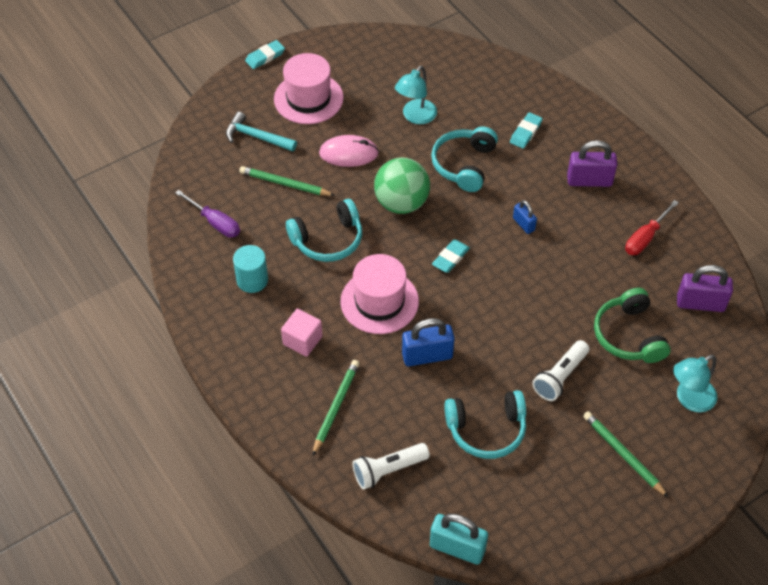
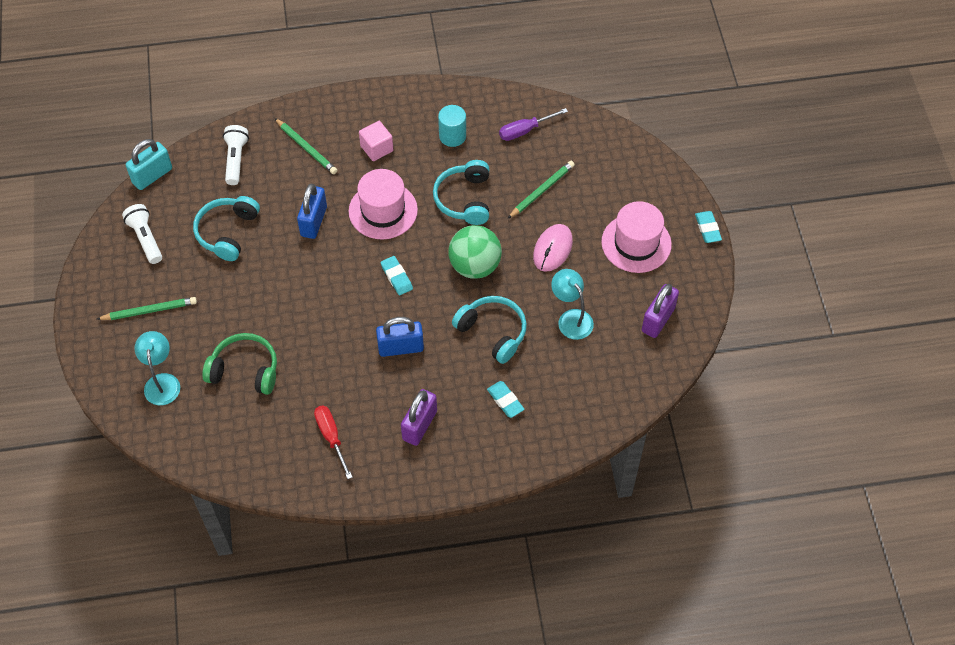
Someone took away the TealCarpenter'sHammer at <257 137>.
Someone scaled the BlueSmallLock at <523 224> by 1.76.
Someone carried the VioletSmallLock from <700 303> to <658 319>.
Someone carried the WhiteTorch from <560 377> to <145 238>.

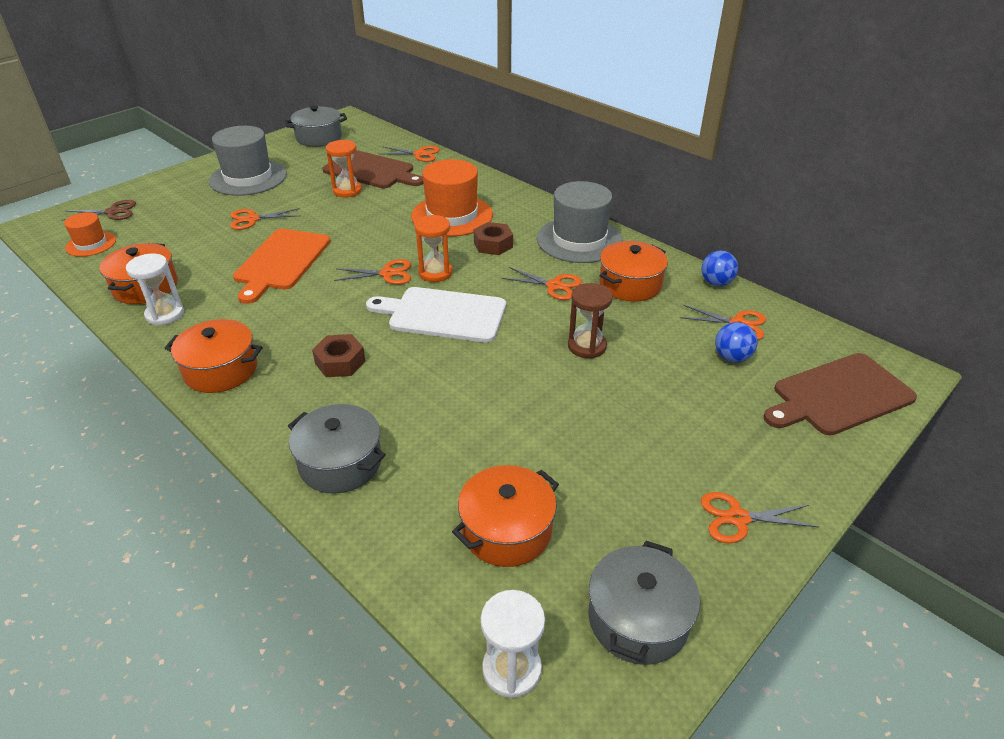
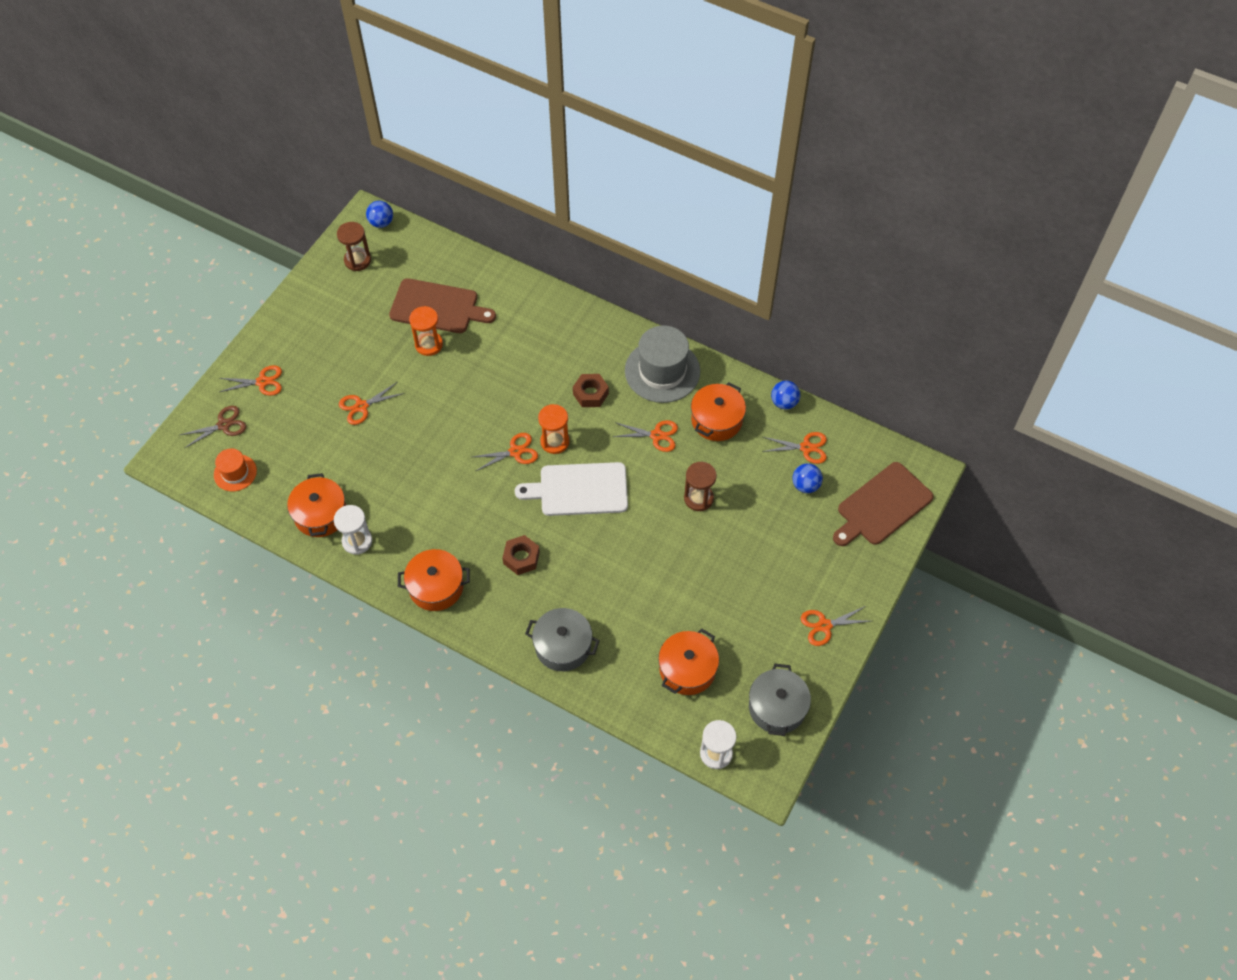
Someone swapped the AshGreyStockpot at <319 138> for the RussetHourglass at <357 260>.
Someone took away the AshGreyHat at <248 178>.
Someone carried the OrangeColouredShears from <419 154> to <262 382>.
Someone took away the OrangeColouredHat at <452 215>.
Someone took away the OrangeColouredCuttingBoard at <281 262>.
Someone put down the BlueBall at <381 223>.

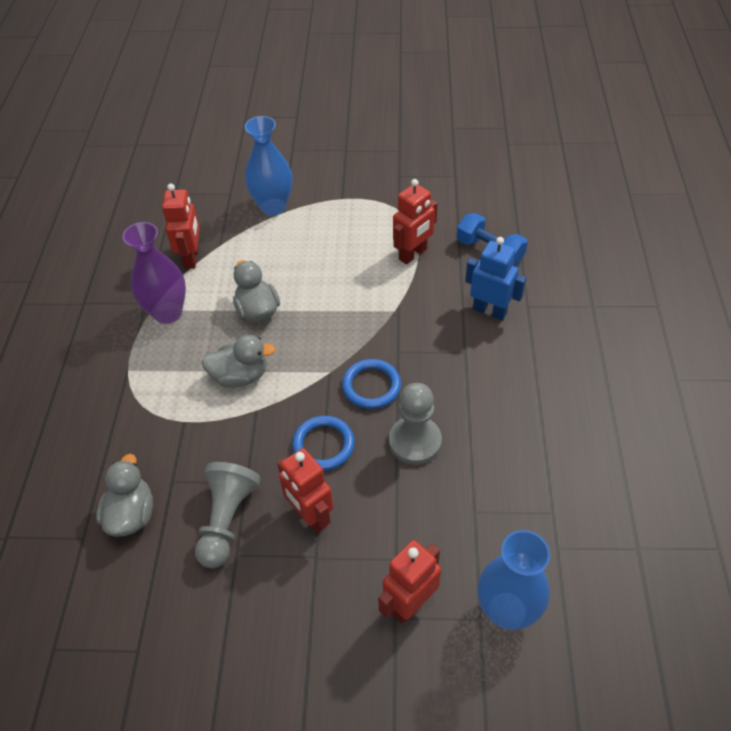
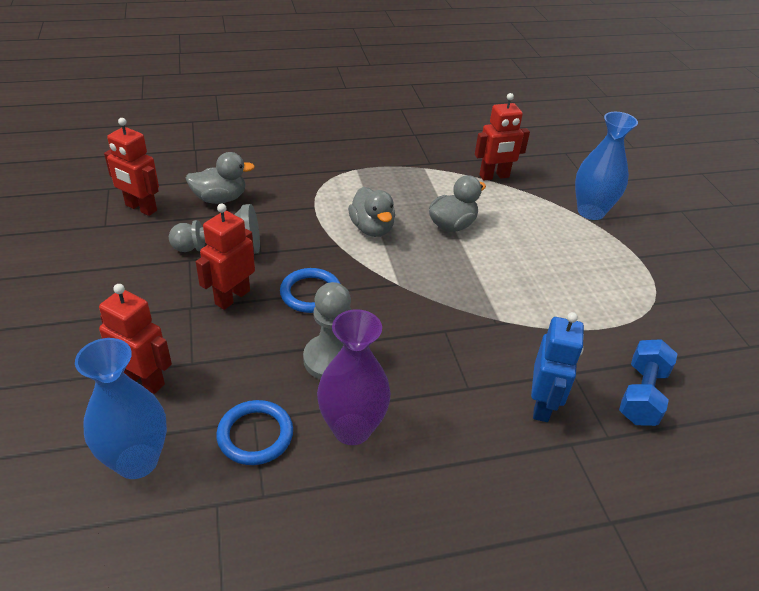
Someone carried the CrimsonToyRobot from <413 254> to <141 208>.
Someone carried the VioletFlowerVase from <168 313> to <352 429>.
Someone carried the BlueTorus from <371 386> to <255 435>.

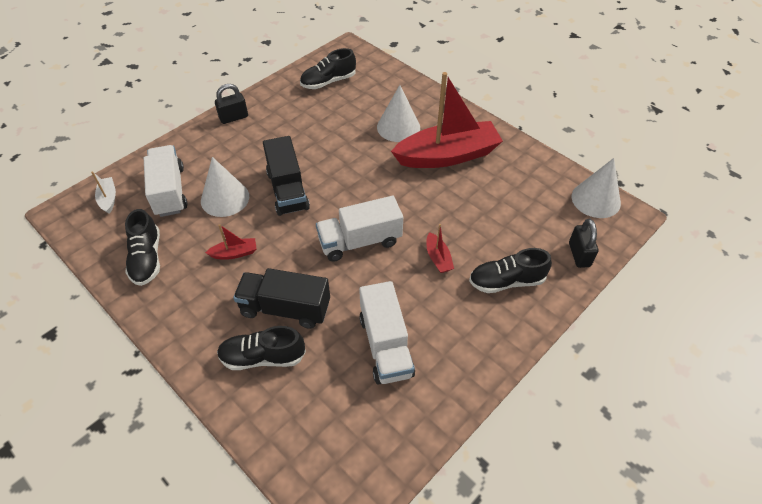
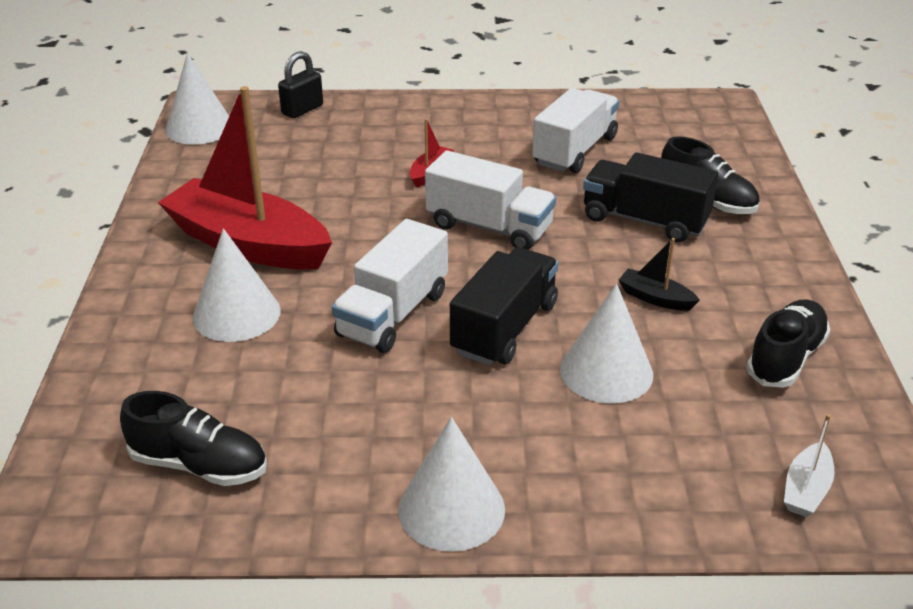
Someone swapped the BlackSmallLock at <234 117> for the WhiteSolidCone at <451 509>.
Someone carried the WhiteToyTruck from <169 191> to <393 314>.
Someone repainted the CrimsonSailboat at <234 253>, which became the BlackSailboat at <655 298>.
Someone took away the BlackShoe at <506 281>.
Someone rotated the BlackToyTruck at <285 308> by 150 degrees clockwise.

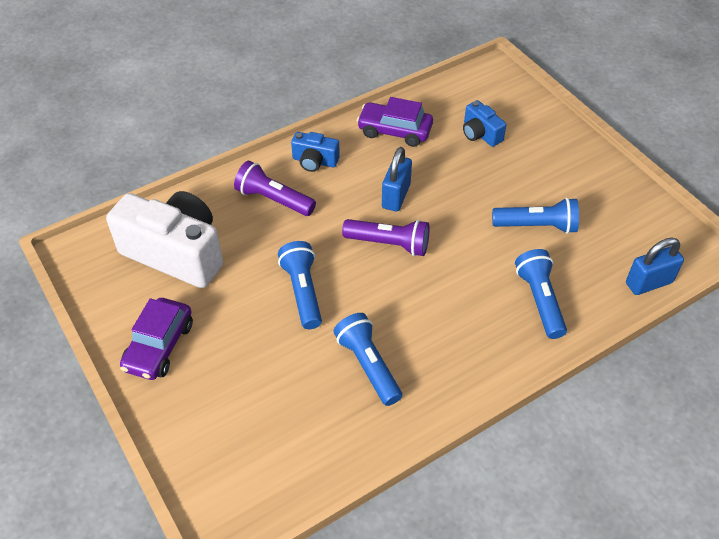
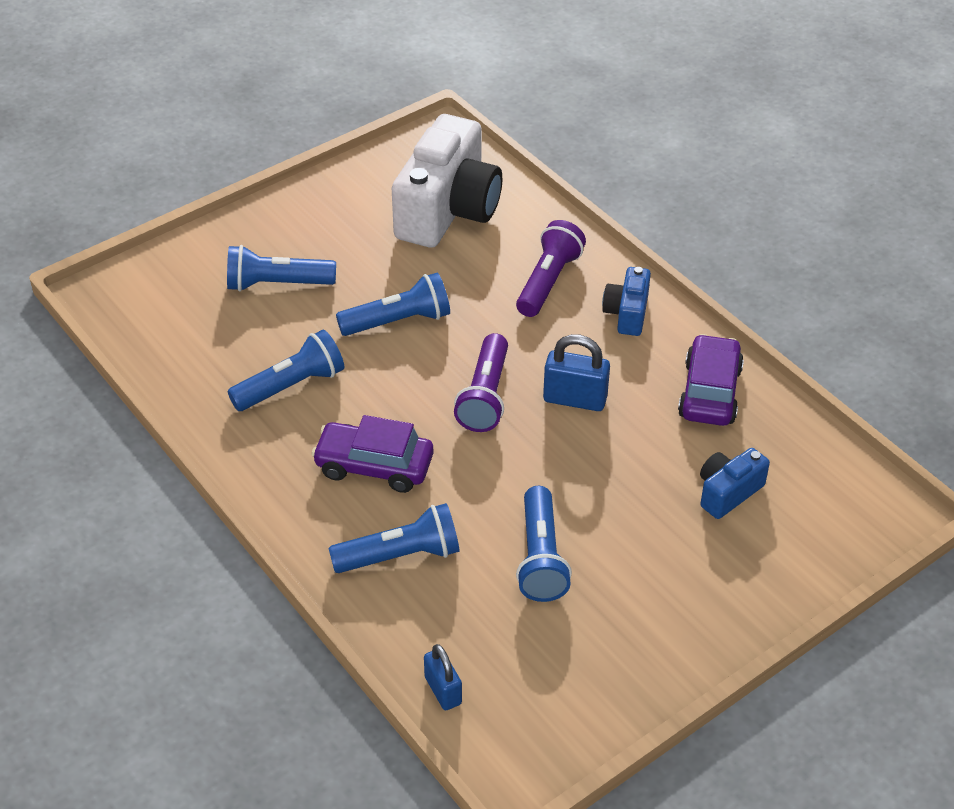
Someone scaled the BlueSmallLock at <648 283> by 0.67.
Someone carried the VioletAutomobile from <159 346> to <374 466>.
Someone put down the BlueTorch at <277 284>.

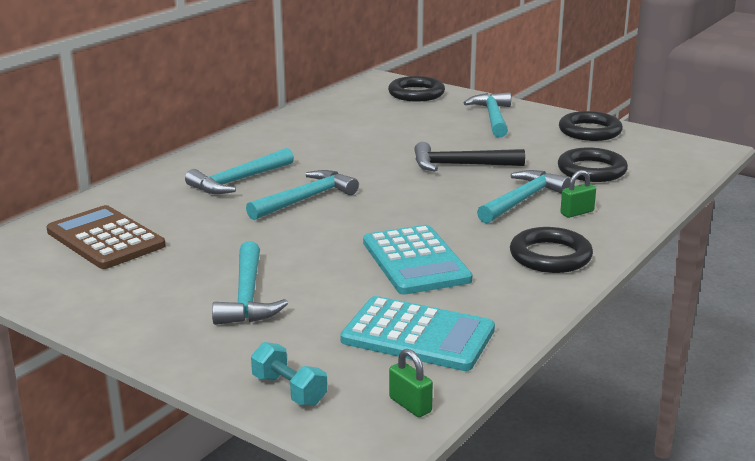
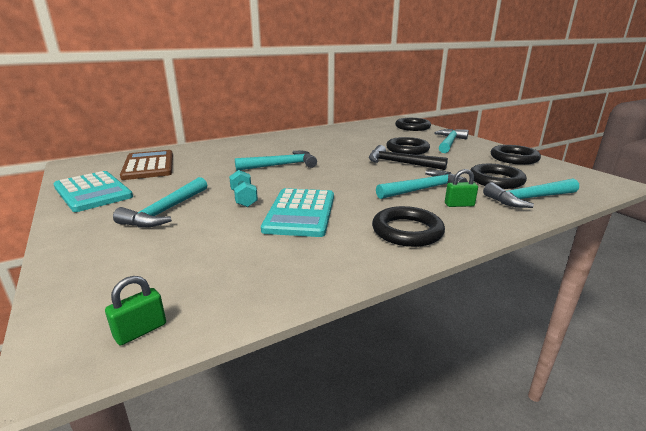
Someone carried the TealCarpenter'sHammer from <238 181> to <528 199>.
Someone carried the TealPocketCalculator from <418 335> to <92 192>.
Someone carried the TealDumbbell from <289 390> to <244 198>.
Someone rotated the LeafGreenSmallLock at <410 405> by 60 degrees clockwise.
Someone put down the BlackTorus at <407 149>.

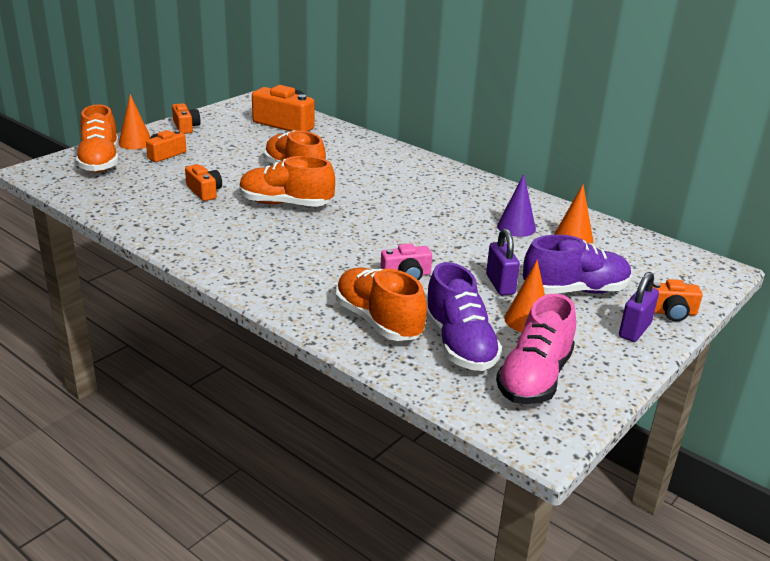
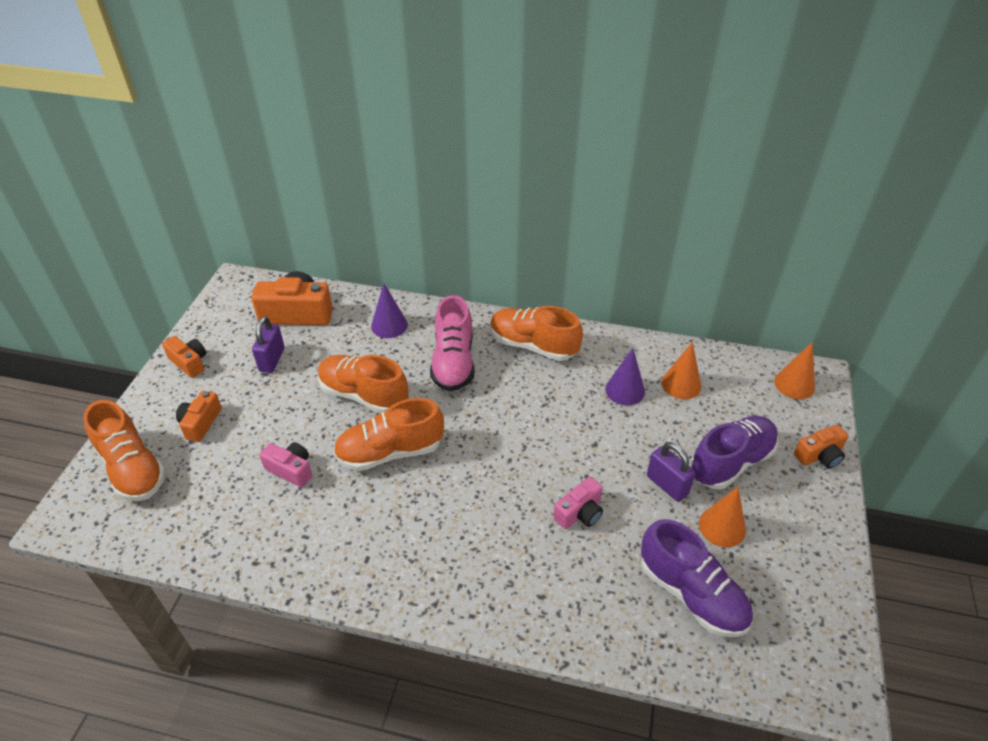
Someone carried the OrangeColouredSolidCone from <135 142> to <794 384>.
Someone repainted the OrangeColouredCompactCamera at <204 191>, which became the RosyCompactCamera at <291 470>.
Someone carried the OrangeColouredShoe from <378 321> to <533 346>.
Someone carried the VioletSmallLock from <634 330> to <272 360>.
Someone carried the RosyShoe from <534 378> to <453 362>.
Someone put down the VioletSolidCone at <389 325>.

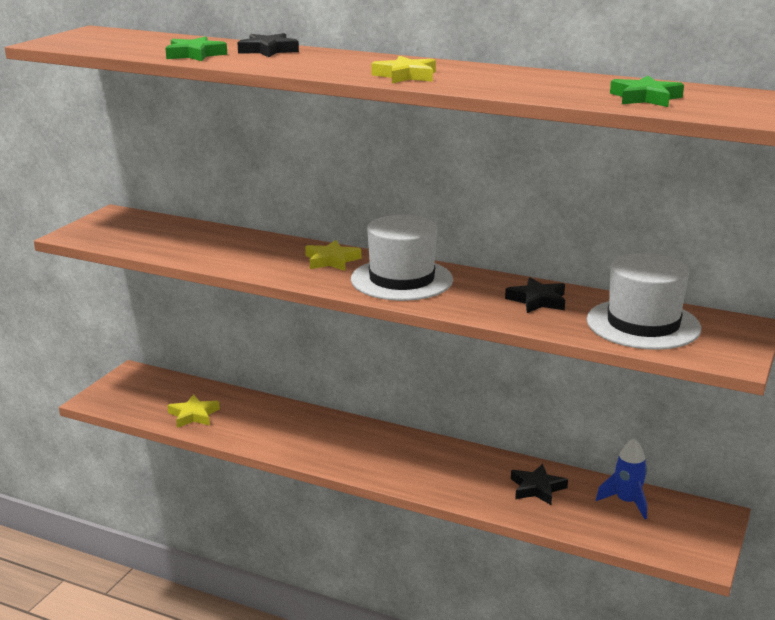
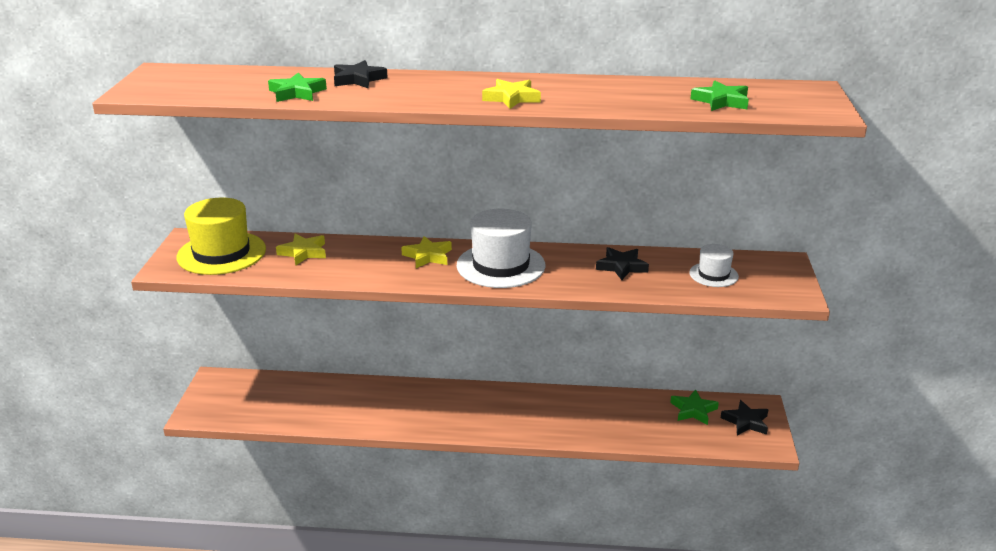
Someone scaled the WhiteHat at <643 324> by 0.54.
Someone carried the GoldenStar from <193 415> to <303 252>.
Someone swapped the BlueRocket at <627 502> for the LeafGreenStar at <693 410>.
Someone carried the BlackStar from <537 488> to <746 422>.
Someone put down the GoldenHat at <221 253>.

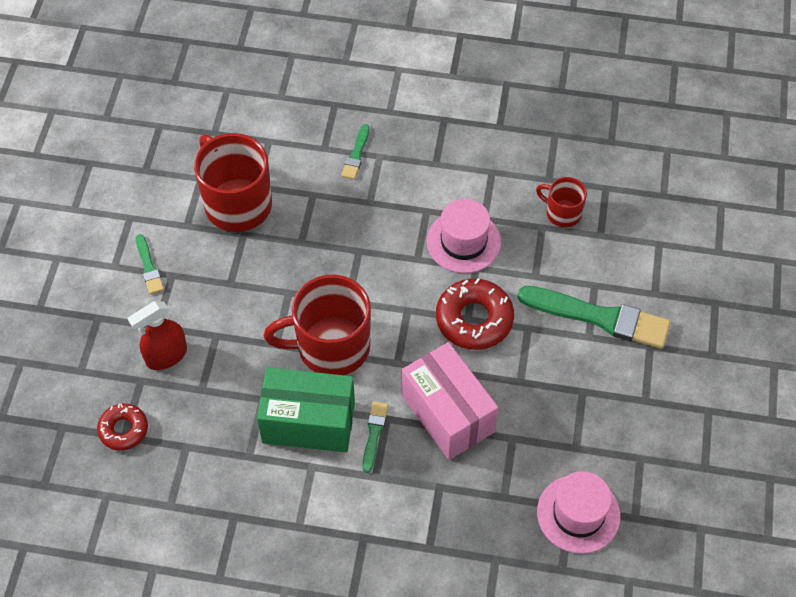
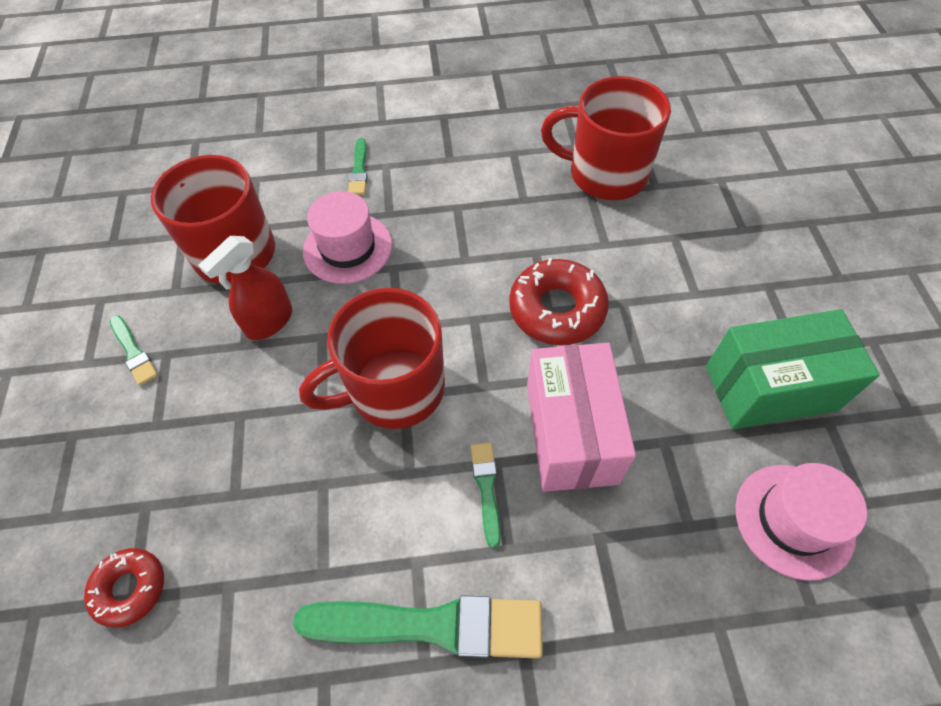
Someone scaled the CrimsonCoffeeMug at <562 213> by 1.93.
Someone carried the RosyHat from <463 242> to <347 248>.
Someone carried the LeafGreenBrush from <599 317> to <431 625>.
Someone carried the CrimsonSprayCleaner from <166 356> to <269 321>.
Someone rotated the RosyBox at <447 413> by 45 degrees clockwise.
Someone carried the LeafGreenBox from <308 422> to <770 388>.

